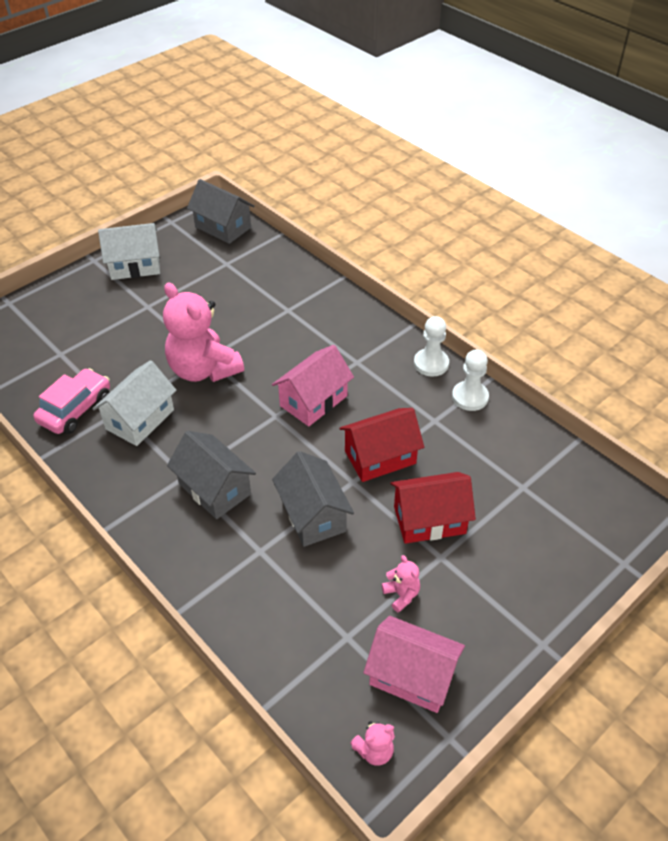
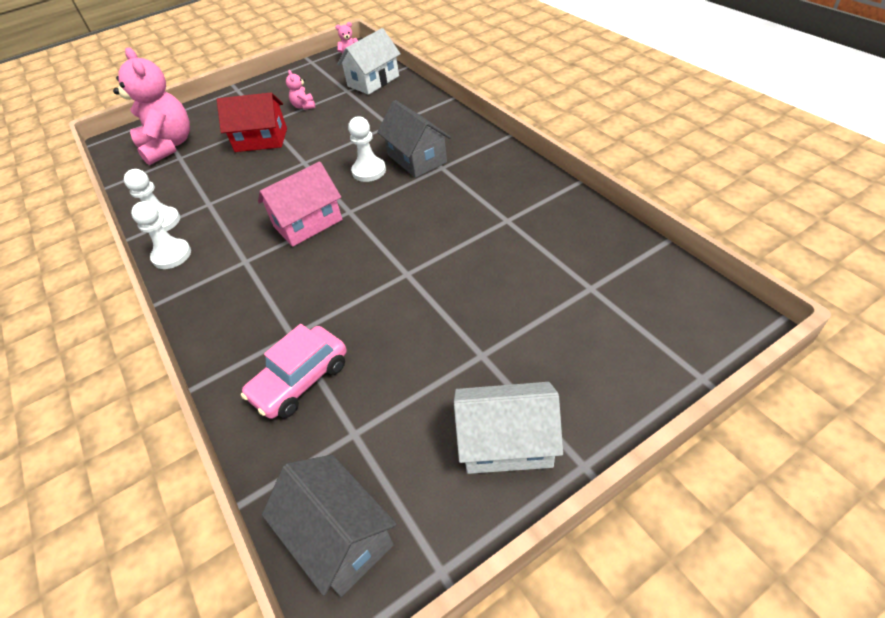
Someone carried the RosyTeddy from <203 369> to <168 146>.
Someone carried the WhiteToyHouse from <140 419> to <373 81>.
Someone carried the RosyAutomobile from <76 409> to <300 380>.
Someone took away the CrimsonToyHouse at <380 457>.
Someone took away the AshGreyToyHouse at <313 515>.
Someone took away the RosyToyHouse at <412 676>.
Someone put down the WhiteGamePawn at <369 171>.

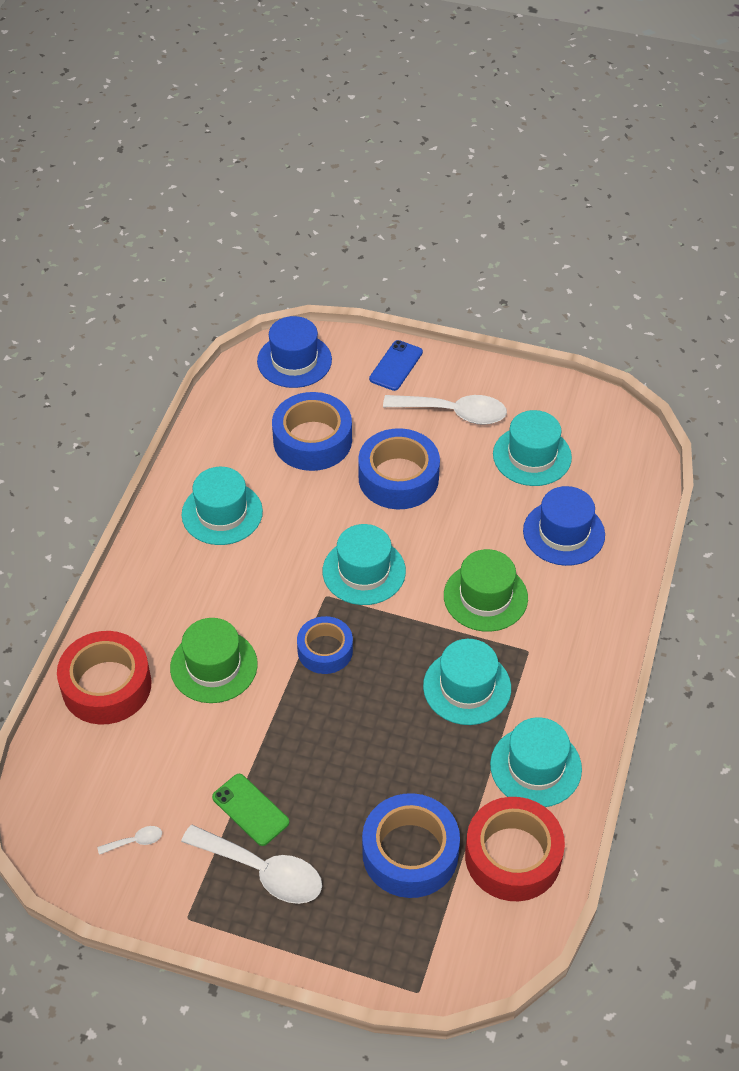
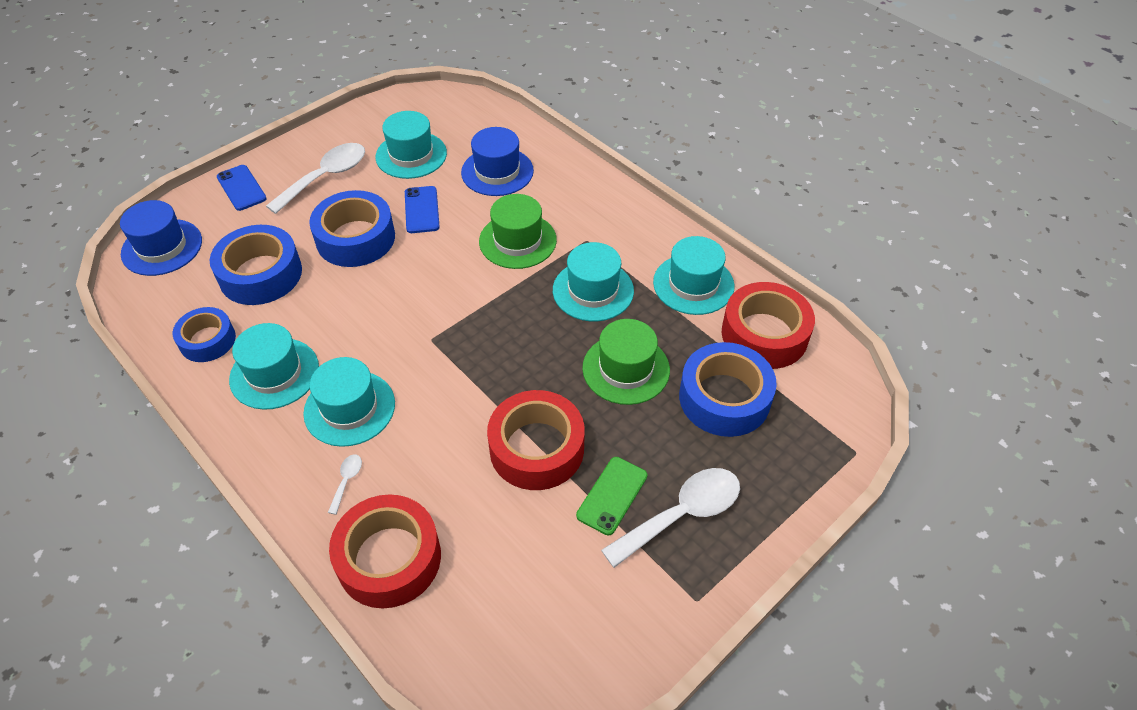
Someone carried the TealHat from <364 571> to <349 408>.
Someone carried the BlueStickyTape from <325 650> to <207 340>.
Someone carried the LeafGreenHat from <214 666> to <626 369>.
Someone rotated the LeafGreenSmartphone at <250 810> by 45 degrees counterclockwise.
Someone carried the WhiteSpoon from <135 841> to <347 481>.
Someone put down the BlueSmartphone at <421 210>.
Someone put down the CrimsonStickyTape at <536 448>.

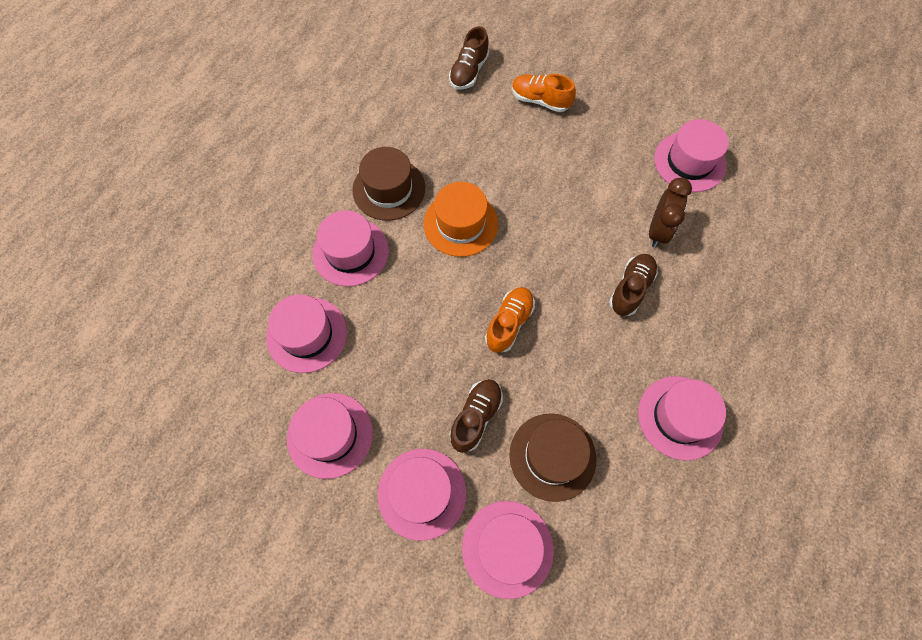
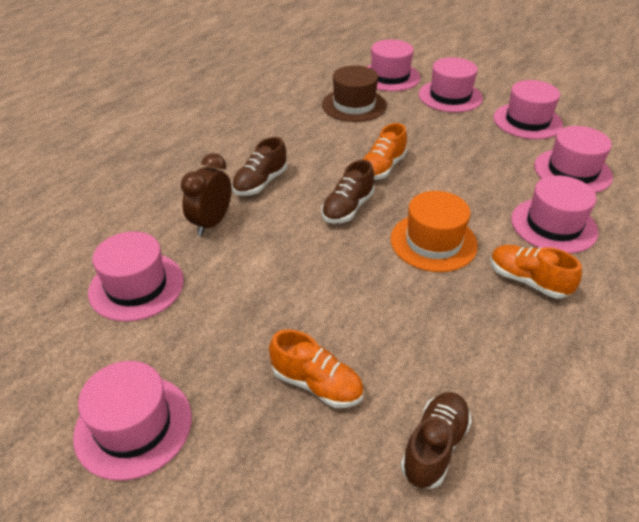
Someone swapped the RussetHat at <389 189> for the OrangeColouredShoe at <528 281>.
Someone carried the RosyHat from <680 417> to <133 426>.
Someone carried the RussetShoe from <476 417> to <347 208>.

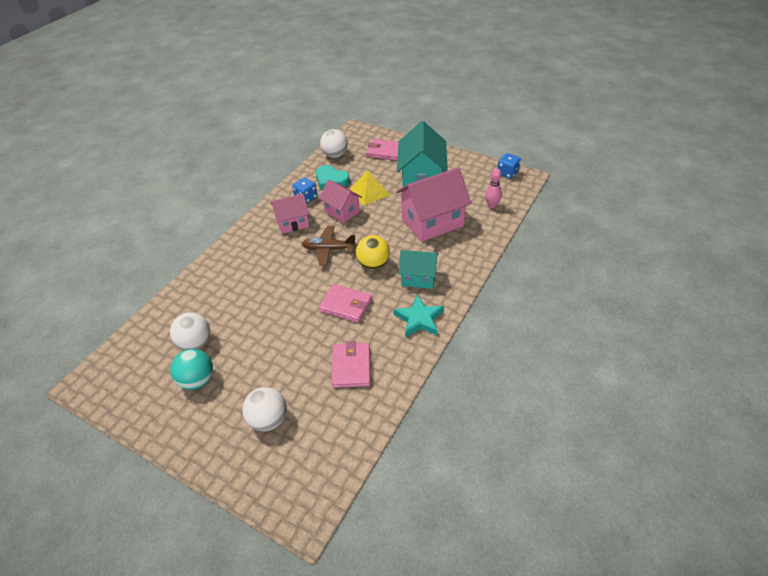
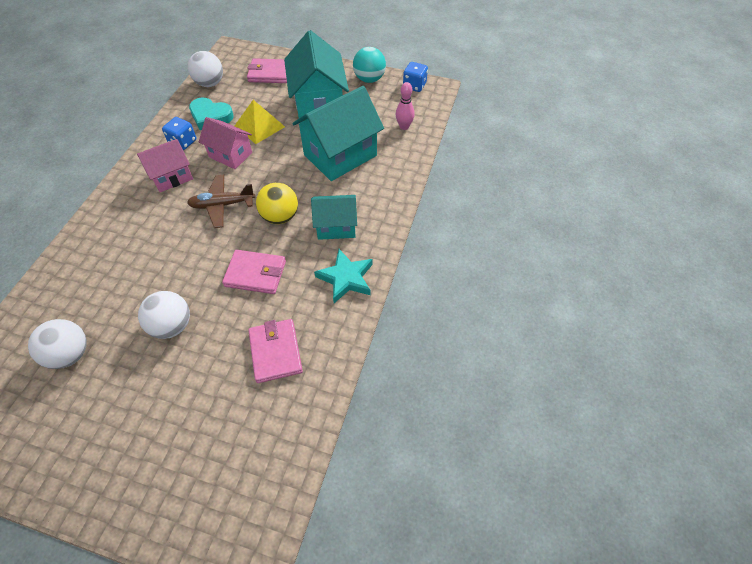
Someone repainted the RosyToyHouse at <432 222>, which became the TealToyHouse at <340 155>.
Someone carried the TealBall from <197 380> to <369 79>.
Someone carried the WhiteBall from <268 419> to <172 325>.

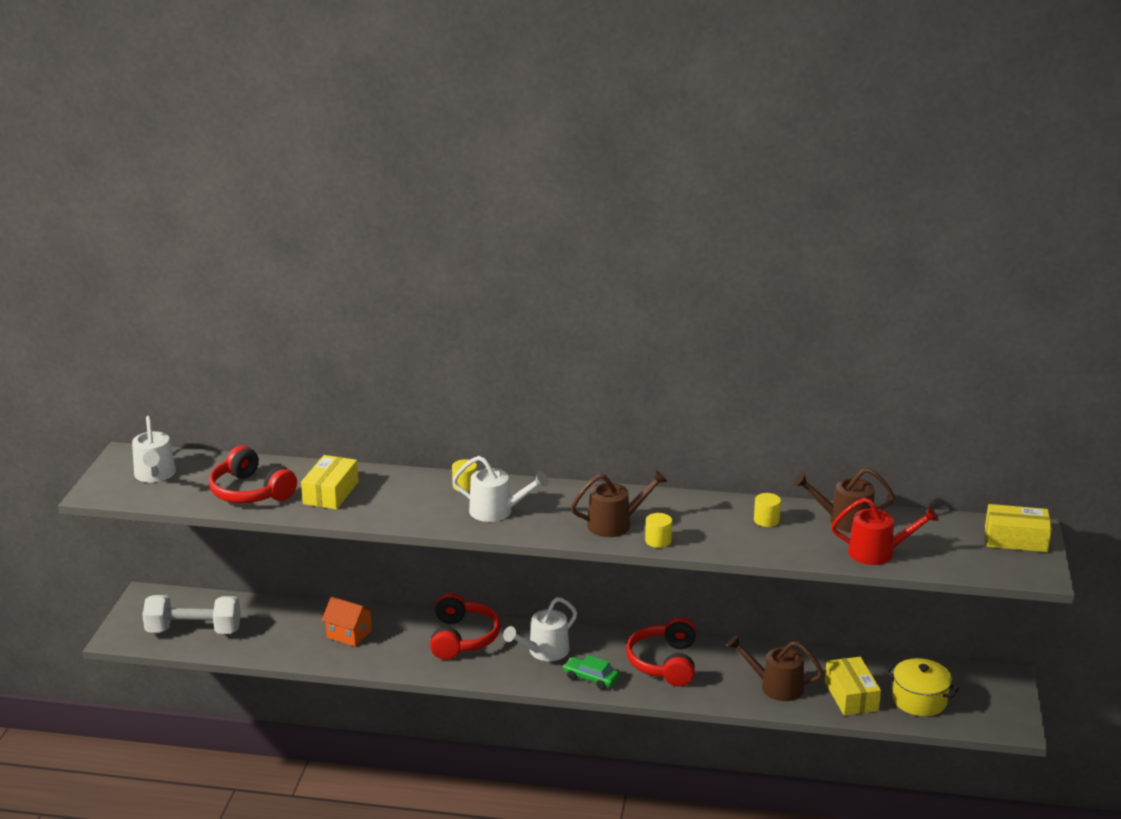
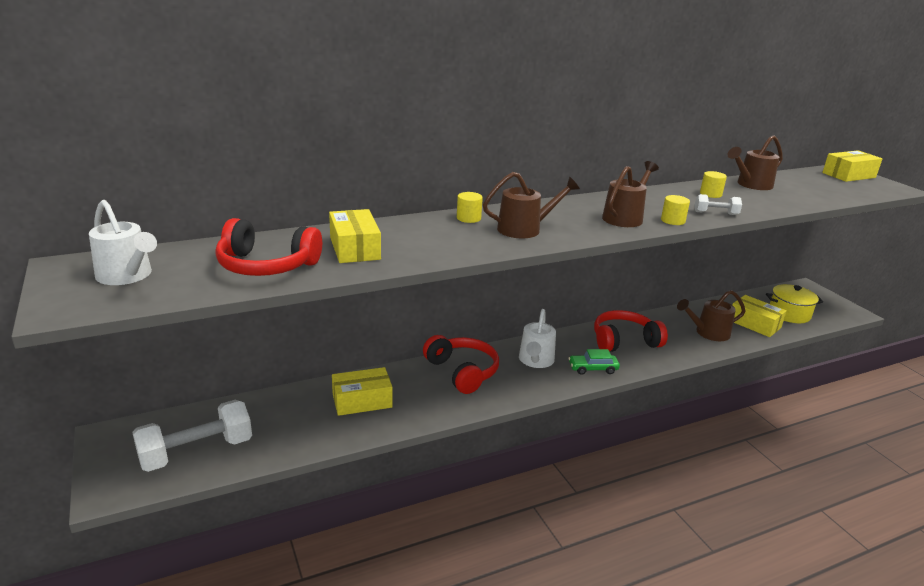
Someone repainted the WhiteWateringCan at <497 511>, which became the RussetWateringCan at <525 229>.
Someone took away the CrimsonWateringCan at <878 552>.
Someone swapped the OrangeColouredToyHouse at <349 634> for the GoldenBox at <362 401>.
Someone rotated the CrimsonHeadphones at <664 663> by 105 degrees clockwise.
Someone put down the WhiteDumbbell at <715 213>.

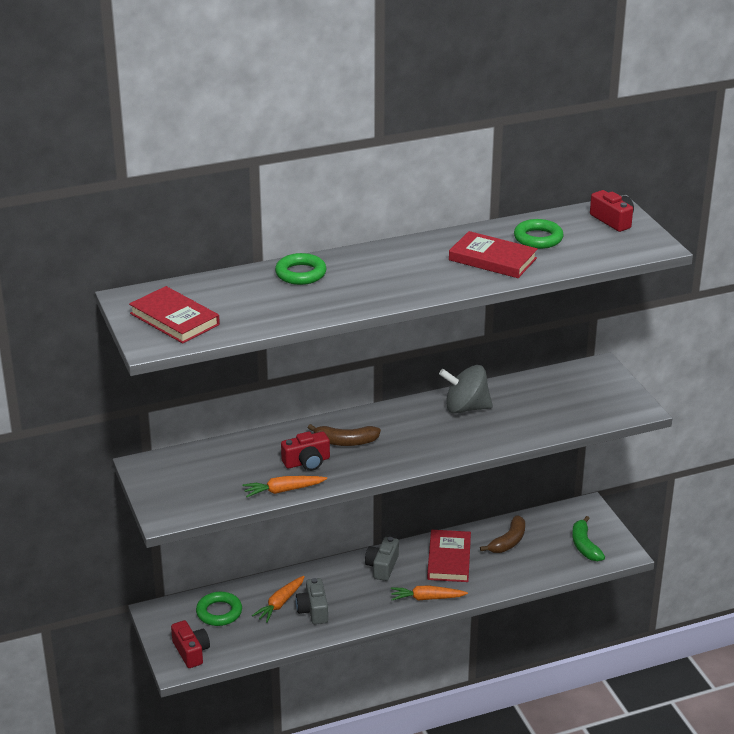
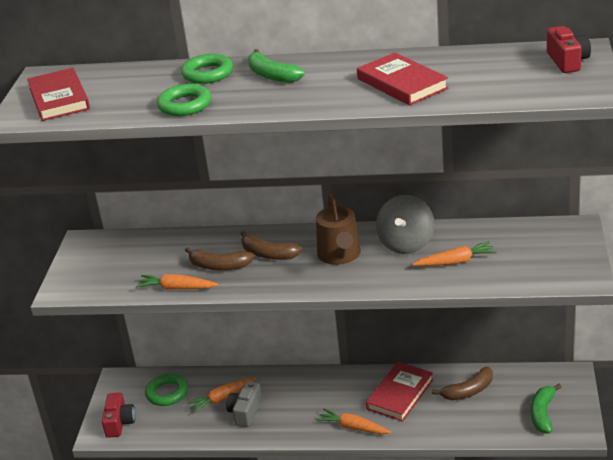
Someone carried the LeafGreenTorus from <538 238> to <185 105>.
Someone rotated the AshGreyWhirligig at <466 408> by 105 degrees counterclockwise.
Someone swapped the CrimsonCompactCamera at <307 462> for the RussetToyBanana at <219 266>.
Someone took away the AshGreyCompactCamera at <382 566>.
Someone put down the LeafGreenToyBanana at <271 75>.
Someone put down the RussetWateringCan at <340 255>.
Someone put down the OrangeColouredToyCarrot at <455 262>.

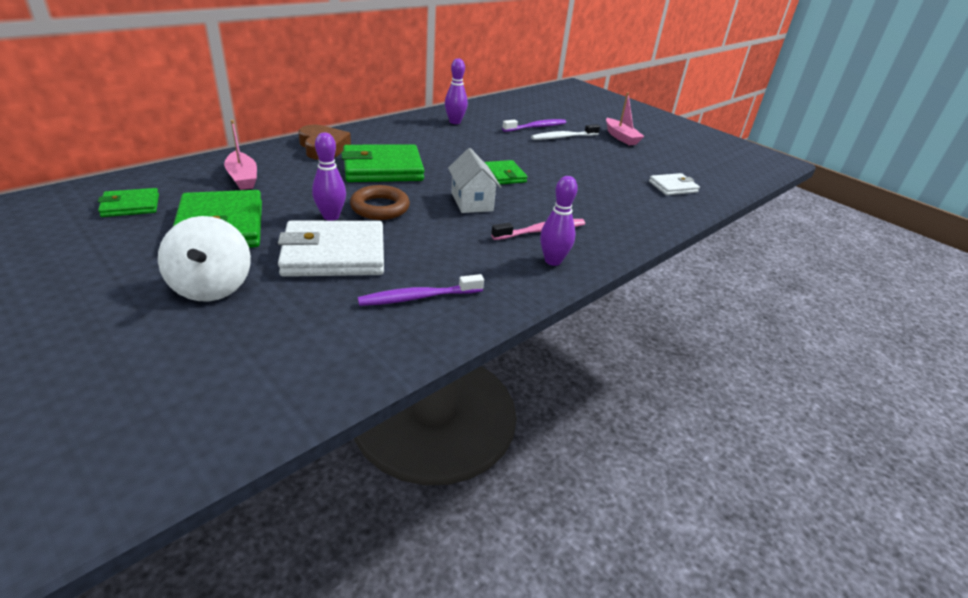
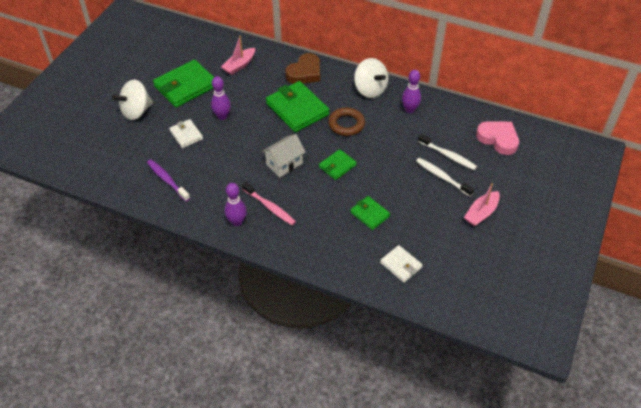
Someone repainted the VioletToothBrush at <536 127>, which became the WhiteToothBrush at <448 155>.
Someone carried the RussetTorus from <380 207> to <346 124>.
Someone carried the LeafGreenWallet from <130 206> to <370 214>.
Someone scaled the WhiteWallet at <334 254> by 0.54.
Someone put down the WhiteWhirligig at <370 90>.
Someone put down the RosyLoveHeart at <498 139>.

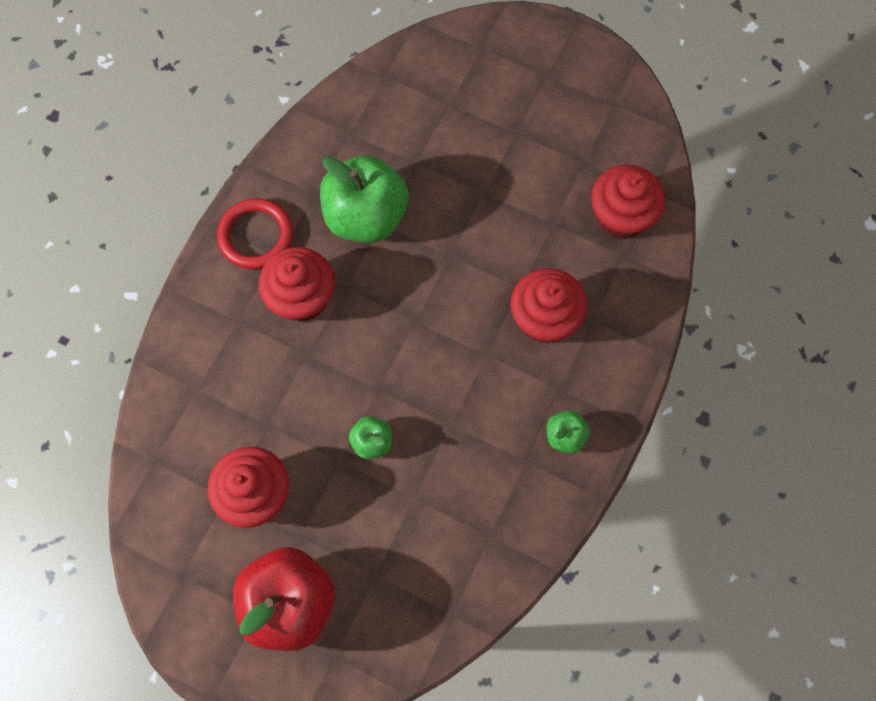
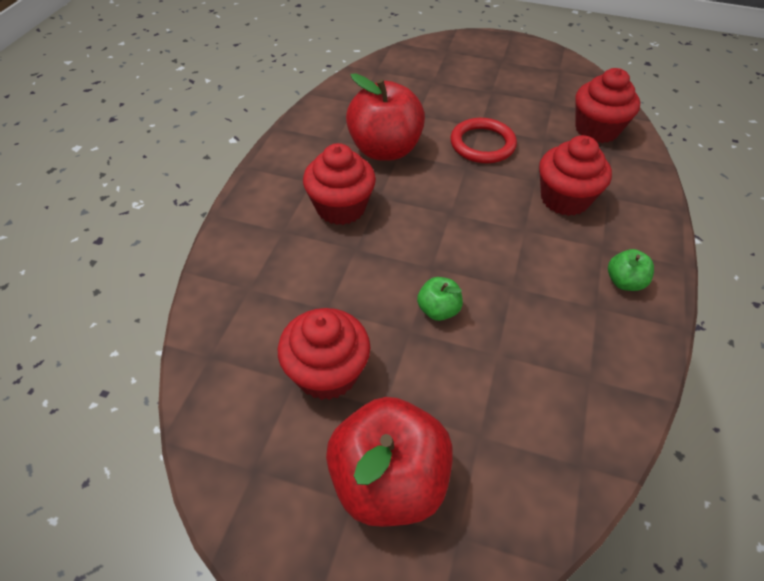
Someone repainted the LeafGreenApple at <366 217>, which became the CrimsonApple at <385 150>.
Someone carried the CrimsonTorus from <256 236> to <482 144>.

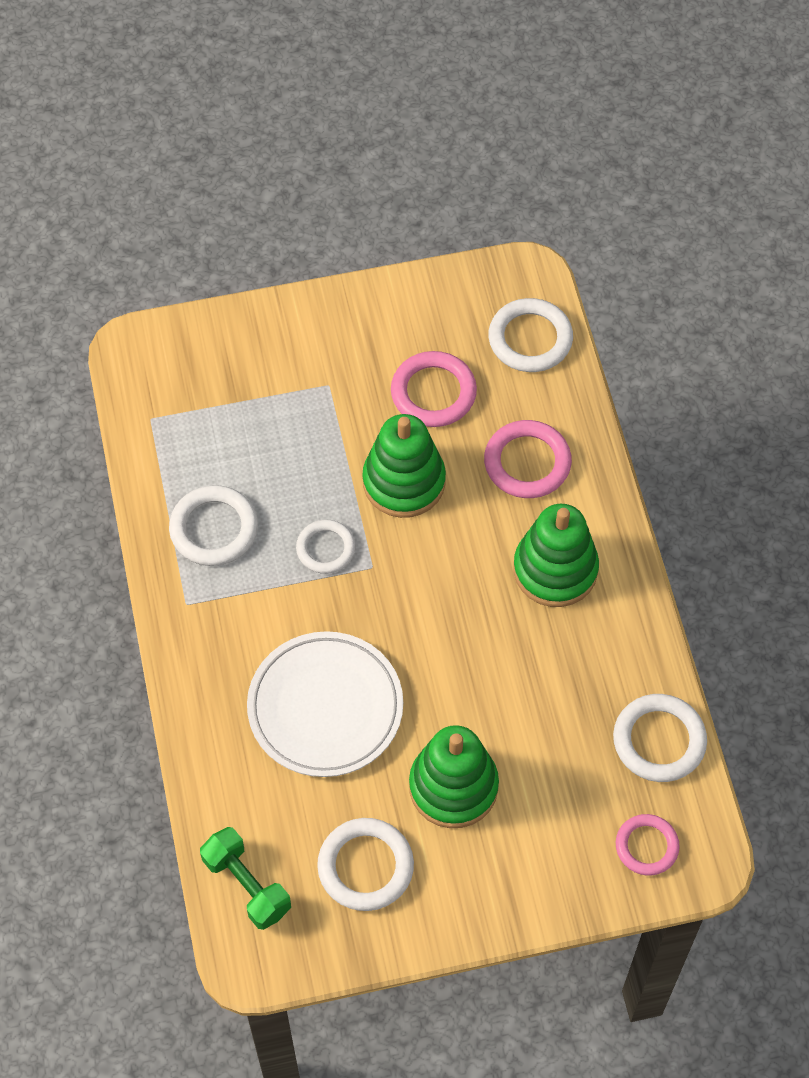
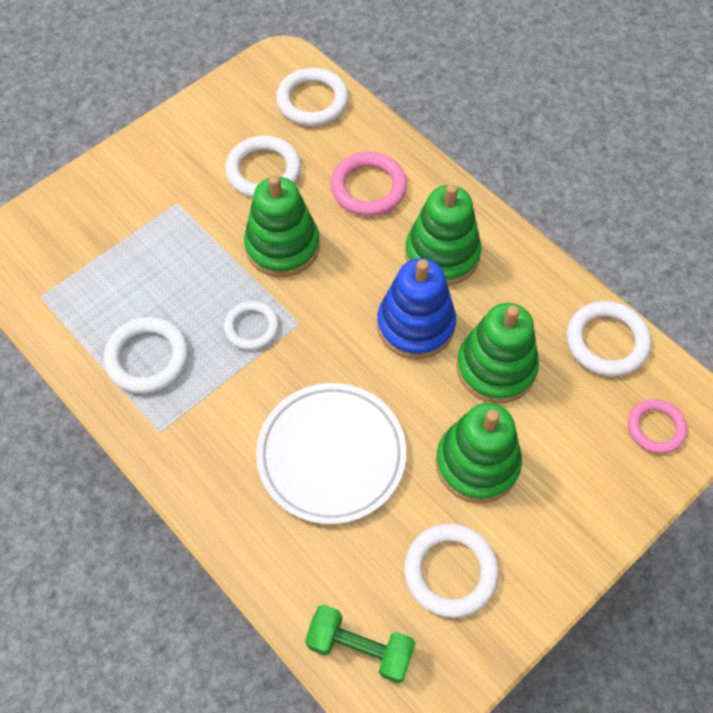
Someone repainted the RosyTorus at <433 393>, which became the WhiteTorus at <263 171>.
Someone put down the BlueStackingToy at <415 325>.
Someone put down the LeafGreenStackingToy at <496 368>.

